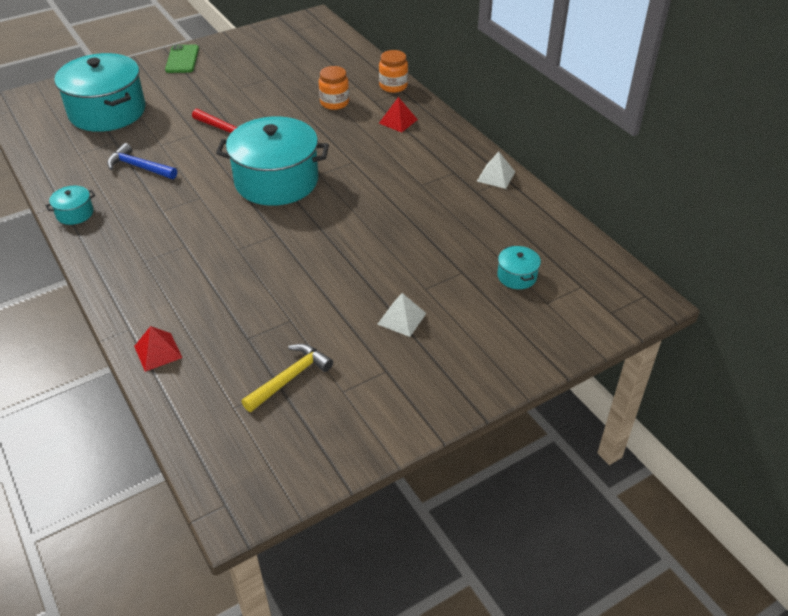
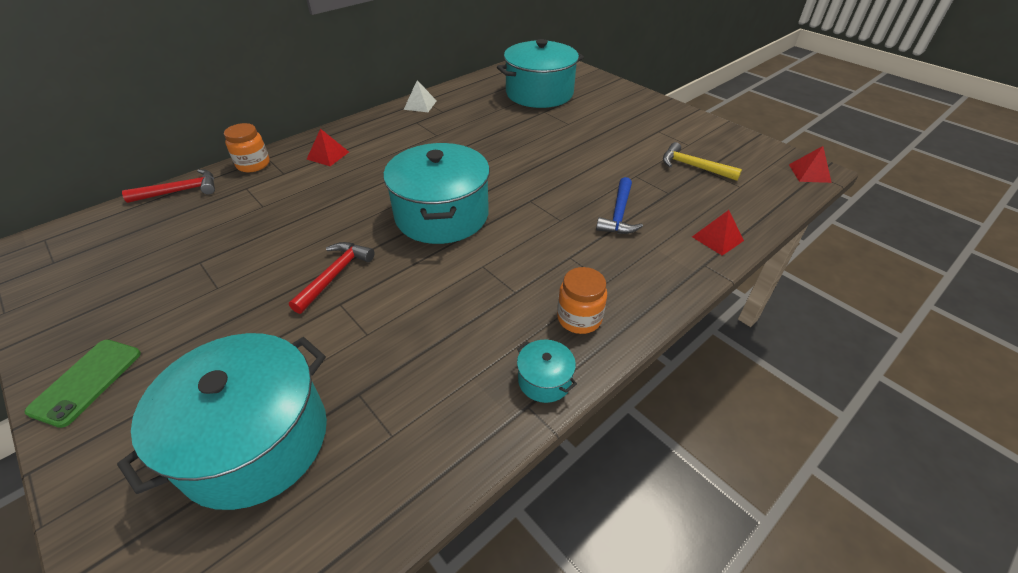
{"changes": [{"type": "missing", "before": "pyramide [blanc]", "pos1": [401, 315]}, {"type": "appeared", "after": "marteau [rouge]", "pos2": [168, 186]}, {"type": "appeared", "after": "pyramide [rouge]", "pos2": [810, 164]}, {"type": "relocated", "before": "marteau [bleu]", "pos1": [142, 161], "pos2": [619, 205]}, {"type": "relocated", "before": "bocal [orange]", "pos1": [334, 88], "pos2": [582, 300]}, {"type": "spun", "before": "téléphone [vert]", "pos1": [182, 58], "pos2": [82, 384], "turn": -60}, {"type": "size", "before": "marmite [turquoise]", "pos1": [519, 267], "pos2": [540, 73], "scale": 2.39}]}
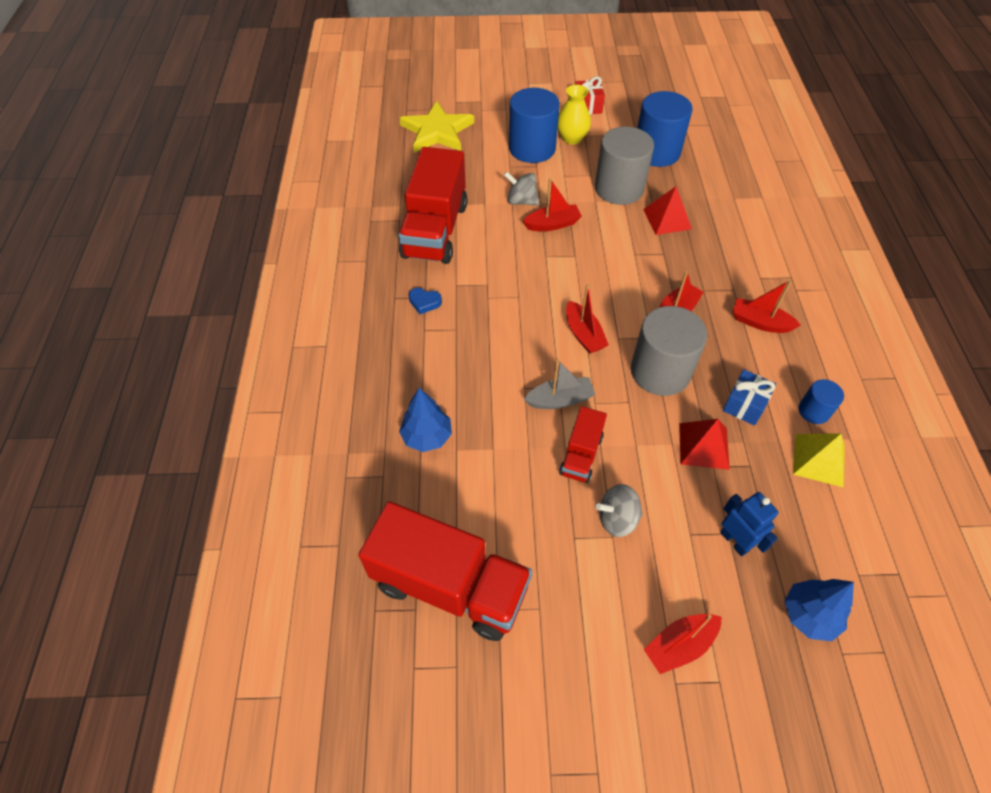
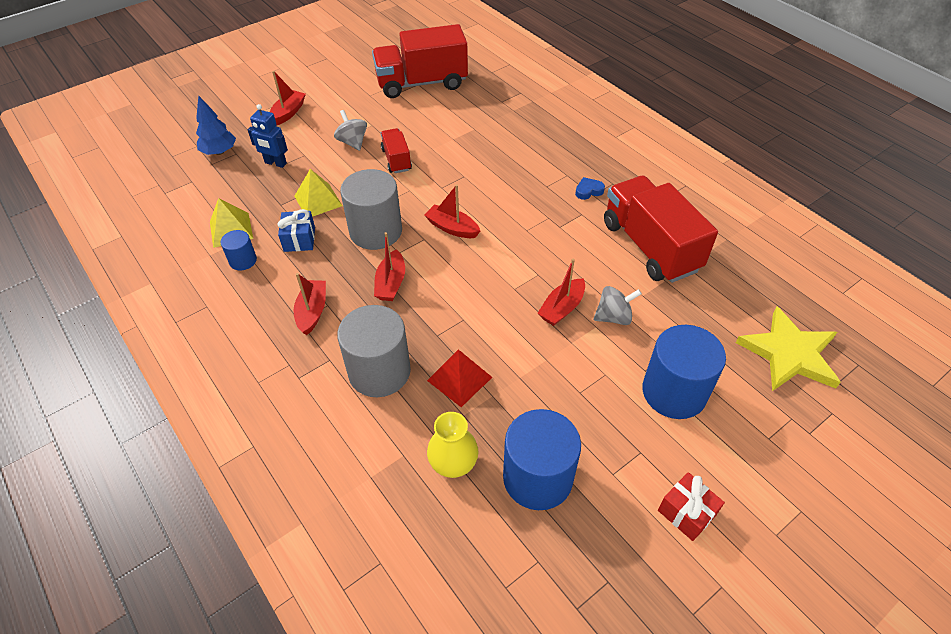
{"changes": [{"type": "missing", "before": "arbre [bleu]", "pos1": [425, 420]}, {"type": "missing", "before": "bateau [gris]", "pos1": [560, 384]}, {"type": "relocated", "before": "vase [jaune]", "pos1": [574, 115], "pos2": [453, 445]}, {"type": "relocated", "before": "cylindre [gris]", "pos1": [624, 166], "pos2": [374, 351]}, {"type": "colour", "before": "pyramide [rouge]", "after": "pyramide [jaune]", "pos1": [704, 444], "pos2": [318, 193]}, {"type": "spun", "before": "toupie [gris]", "pos1": [619, 510], "pos2": [350, 130], "turn": -75}, {"type": "spun", "before": "bateau [rouge]", "pos1": [767, 306], "pos2": [309, 304], "turn": -75}]}
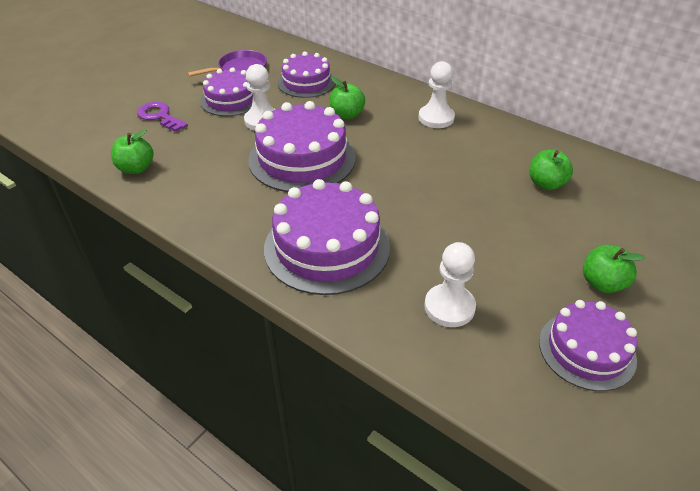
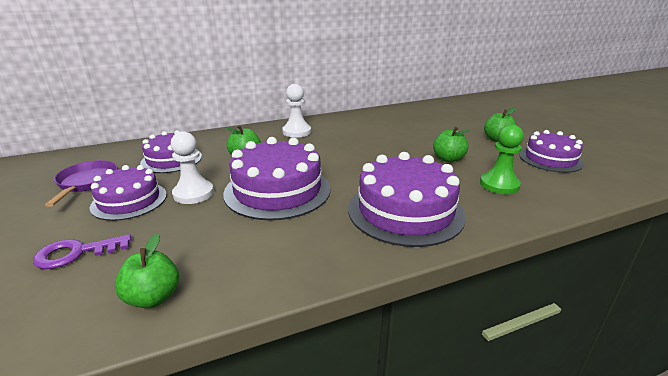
{"changes": [{"type": "relocated", "before": "pomme [vert]", "pos1": [551, 169], "pos2": [452, 144]}, {"type": "colour", "before": "pion [blanc]", "after": "pion [vert]", "pos1": [450, 284], "pos2": [502, 159]}]}
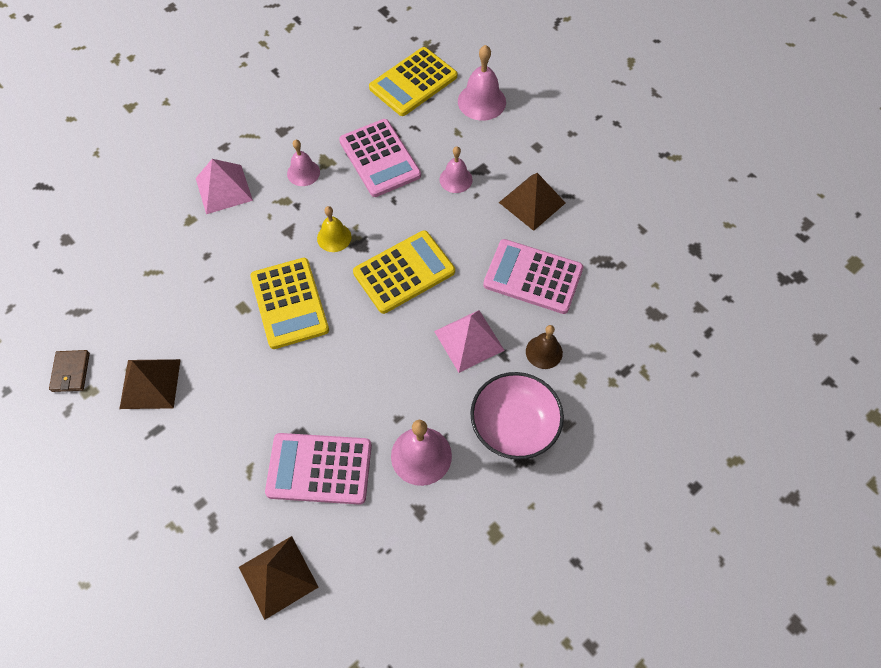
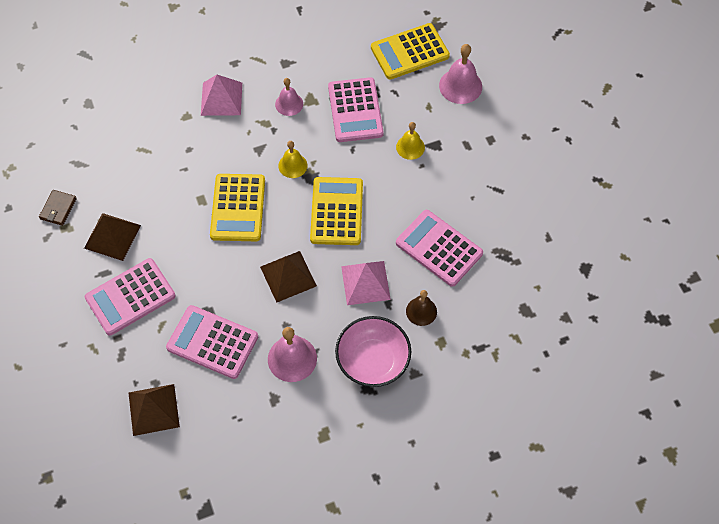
{"changes": [{"type": "appeared", "after": "calculatrice [rose]", "pos2": [130, 297]}, {"type": "relocated", "before": "pyramide [marron]", "pos1": [532, 202], "pos2": [288, 277]}, {"type": "colour", "before": "cloche [rose]", "after": "cloche [jaune]", "pos1": [456, 169], "pos2": [410, 141]}, {"type": "spun", "before": "calculatrice [jaune]", "pos1": [404, 272], "pos2": [336, 211], "turn": -75}]}
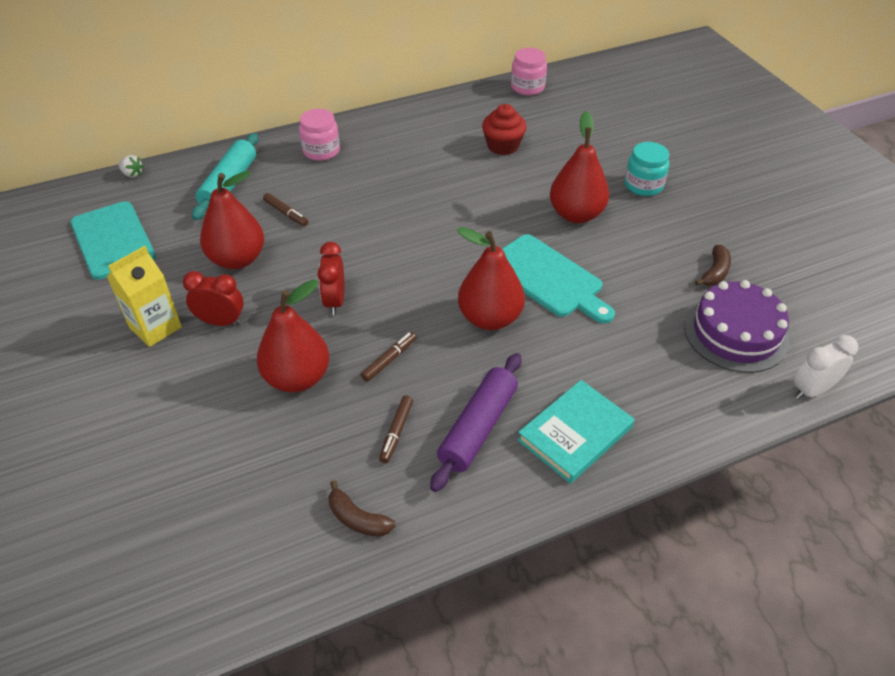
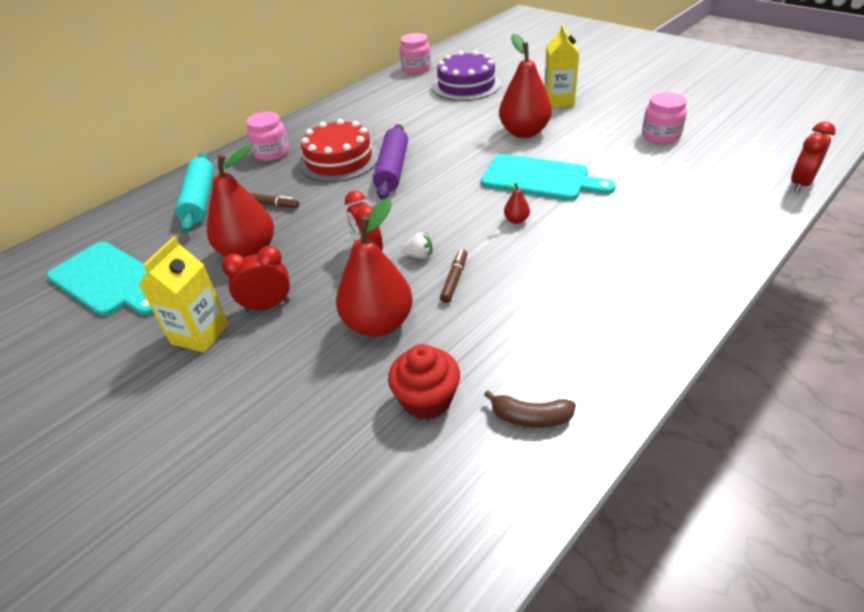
{"changes": [{"type": "missing", "before": "feutre [marron]", "pos1": [396, 429]}, {"type": "missing", "before": "livre [turquoise]", "pos1": [576, 432]}, {"type": "appeared", "after": "gâteau [rouge]", "pos2": [339, 150]}, {"type": "relocated", "before": "fraise [blanc]", "pos1": [131, 166], "pos2": [417, 245]}, {"type": "relocated", "before": "rouleau à pâtisserie [violet]", "pos1": [475, 422], "pos2": [390, 161]}, {"type": "relocated", "before": "muffin [rouge]", "pos1": [504, 129], "pos2": [424, 382]}, {"type": "relocated", "before": "gâteau [violet]", "pos1": [736, 326], "pos2": [467, 76]}, {"type": "exchanged", "before": "bocal [turquoise]", "after": "brique de lait [jaune]", "pos1": [647, 169], "pos2": [561, 65]}, {"type": "exchanged", "before": "banane [marron]", "after": "bocal [rose]", "pos1": [713, 265], "pos2": [664, 118]}, {"type": "colour", "before": "réveil [blanc]", "after": "réveil [rouge]", "pos1": [825, 367], "pos2": [813, 157]}, {"type": "size", "before": "poire [rouge]", "pos1": [491, 278], "pos2": [517, 203], "scale": 0.41}]}
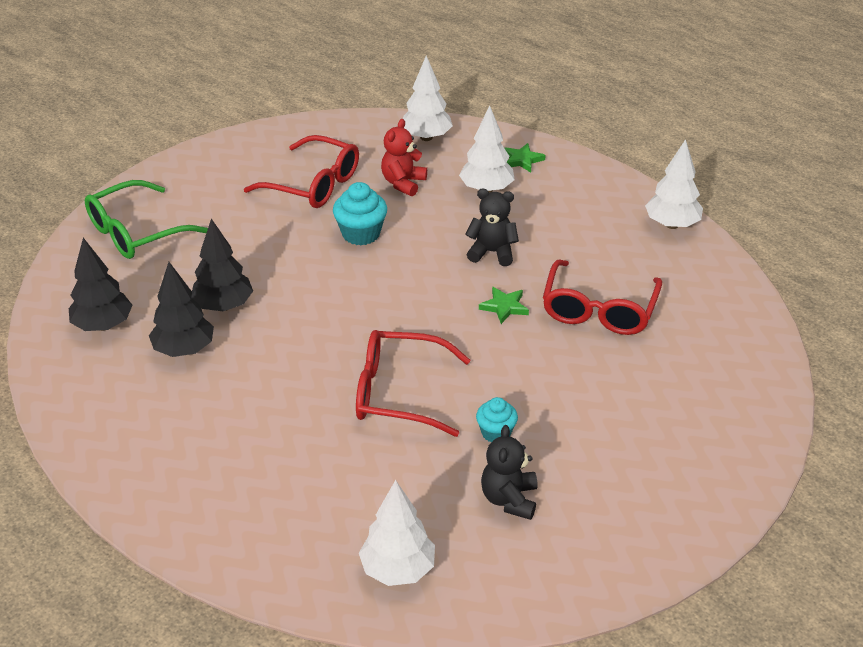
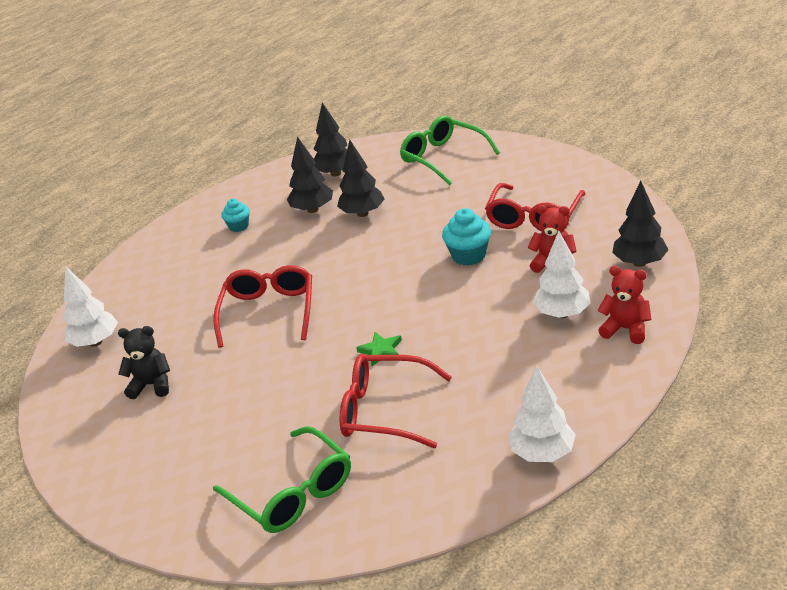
{"changes": [{"type": "missing", "before": "ours en peluche [noir]", "pos1": [492, 227]}, {"type": "appeared", "after": "lunettes [vert]", "pos2": [282, 479]}, {"type": "relocated", "before": "muffin [turquoise]", "pos1": [497, 419], "pos2": [235, 215]}, {"type": "exchanged", "before": "étoile [vert]", "after": "ours en peluche [rouge]", "pos1": [525, 157], "pos2": [624, 305]}, {"type": "colour", "before": "arbre [blanc]", "after": "arbre [noir]", "pos1": [428, 98], "pos2": [640, 224]}]}
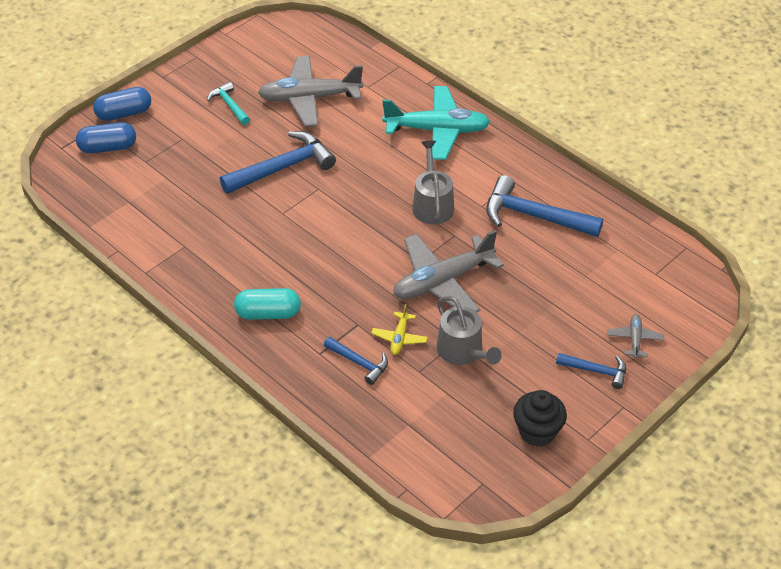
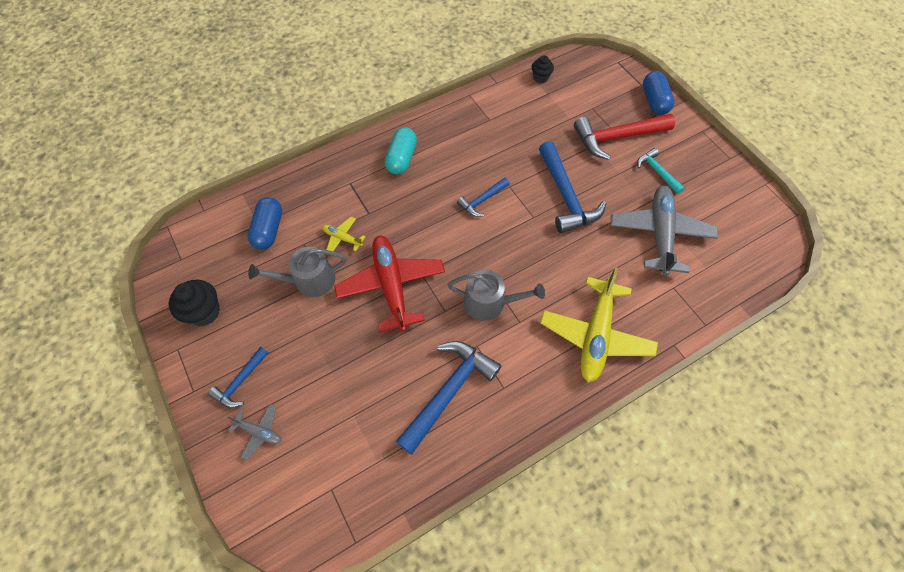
{"changes": [{"type": "appeared", "after": "muffin [noir]", "pos2": [543, 69]}, {"type": "appeared", "after": "marteau [rouge]", "pos2": [624, 137]}, {"type": "relocated", "before": "gélule [bleu]", "pos1": [106, 138], "pos2": [264, 223]}, {"type": "relocated", "before": "marteau [bleu]", "pos1": [356, 361], "pos2": [483, 197]}, {"type": "colour", "before": "avion [turquoise]", "after": "avion [jaune]", "pos1": [436, 123], "pos2": [599, 325]}, {"type": "colour", "before": "avion [gris]", "after": "avion [rouge]", "pos1": [448, 271], "pos2": [389, 284]}, {"type": "spun", "before": "marteau [turquoise]", "pos1": [228, 103], "pos2": [661, 171], "turn": -105}]}
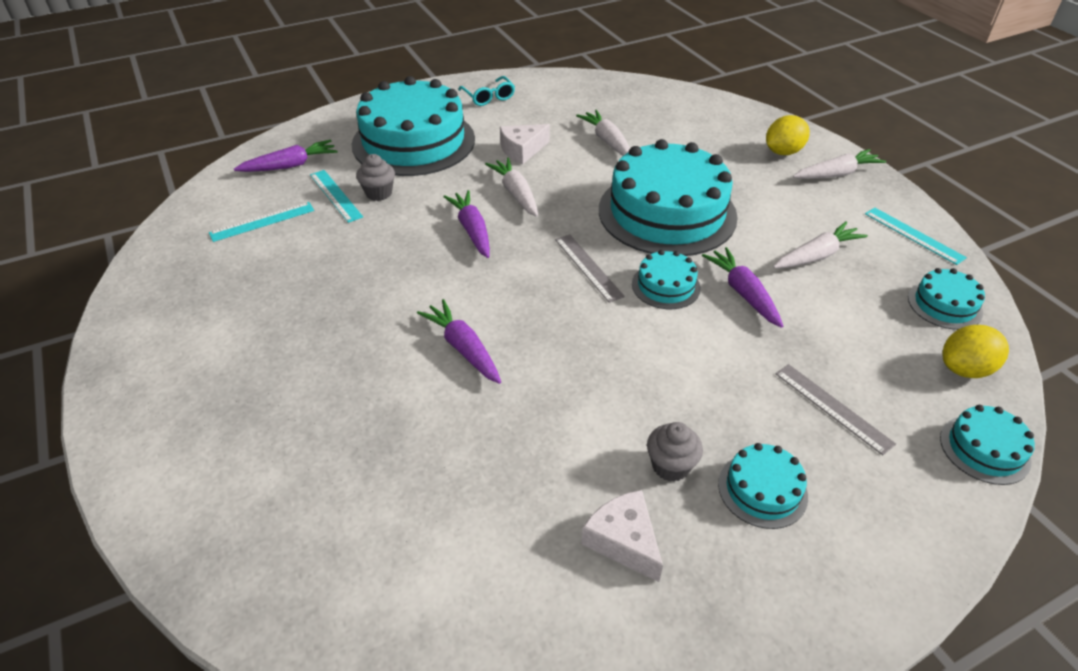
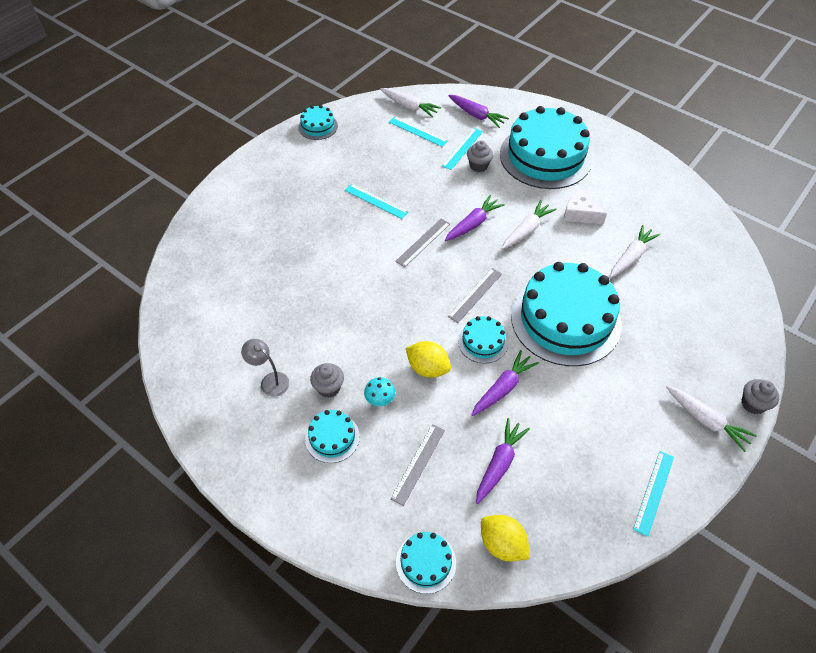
{"changes": [{"type": "missing", "before": "lunettes [turquoise]", "pos1": [486, 91]}, {"type": "appeared", "after": "règle [turquoise]", "pos2": [376, 201]}, {"type": "appeared", "after": "champignon [turquoise]", "pos2": [379, 391]}, {"type": "appeared", "after": "règle [gris]", "pos2": [422, 243]}, {"type": "appeared", "after": "muffin [gris]", "pos2": [760, 396]}, {"type": "relocated", "before": "carotte [violet]", "pos1": [459, 341], "pos2": [503, 461]}, {"type": "relocated", "before": "citron [jaune]", "pos1": [788, 135], "pos2": [428, 359]}, {"type": "relocated", "before": "carotte [blanc]", "pos1": [820, 244], "pos2": [410, 102]}, {"type": "relocated", "before": "gâteau [turquoise]", "pos1": [946, 299], "pos2": [318, 122]}, {"type": "exchanged", "before": "fromage [blanc]", "after": "lampe [gris]", "pos1": [622, 536], "pos2": [265, 368]}]}
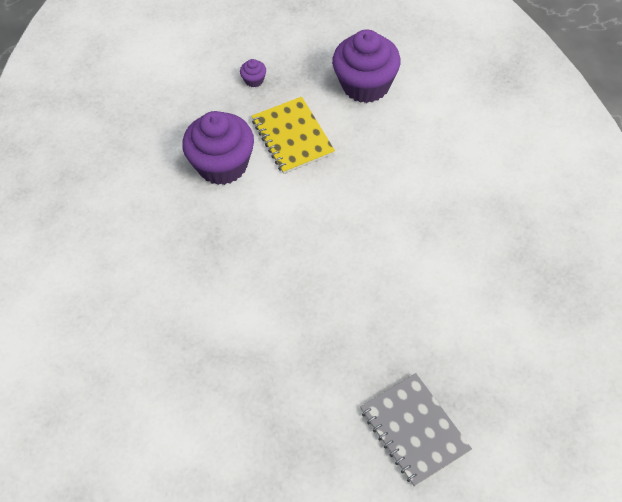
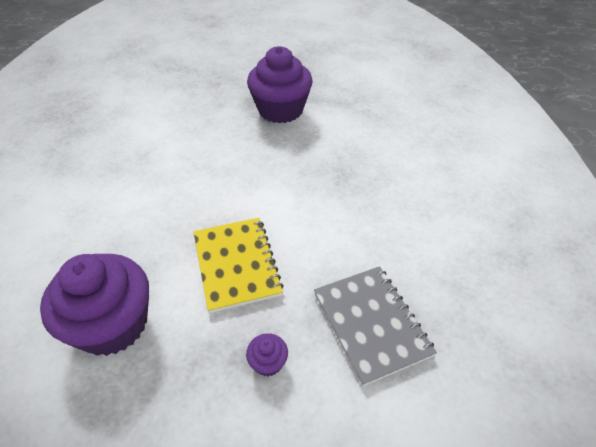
{"changes": [{"type": "relocated", "before": "muffin [violet]", "pos1": [218, 148], "pos2": [280, 84]}, {"type": "relocated", "before": "carnet [gris]", "pos1": [416, 430], "pos2": [375, 326]}]}
